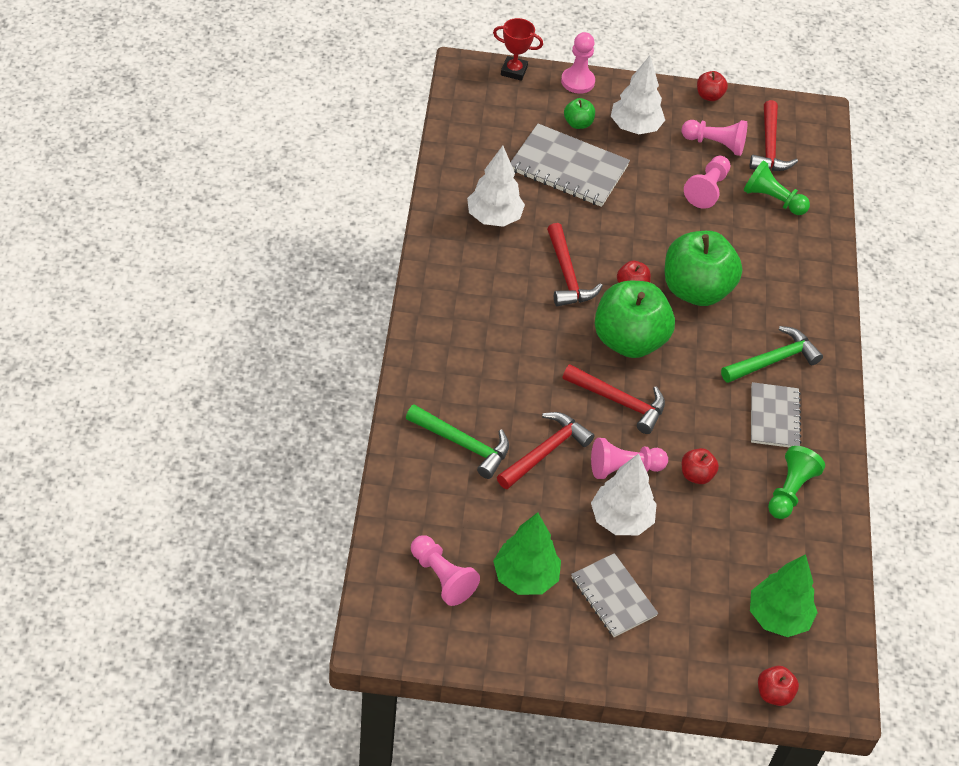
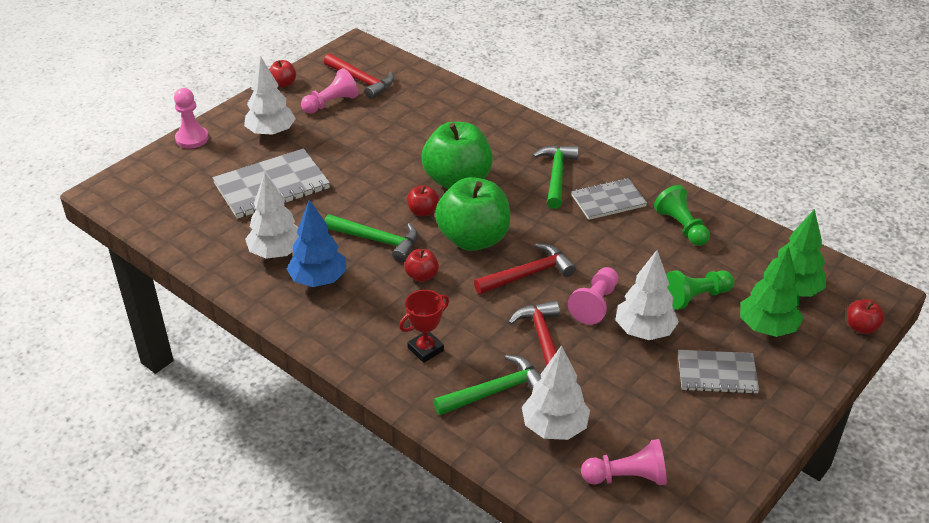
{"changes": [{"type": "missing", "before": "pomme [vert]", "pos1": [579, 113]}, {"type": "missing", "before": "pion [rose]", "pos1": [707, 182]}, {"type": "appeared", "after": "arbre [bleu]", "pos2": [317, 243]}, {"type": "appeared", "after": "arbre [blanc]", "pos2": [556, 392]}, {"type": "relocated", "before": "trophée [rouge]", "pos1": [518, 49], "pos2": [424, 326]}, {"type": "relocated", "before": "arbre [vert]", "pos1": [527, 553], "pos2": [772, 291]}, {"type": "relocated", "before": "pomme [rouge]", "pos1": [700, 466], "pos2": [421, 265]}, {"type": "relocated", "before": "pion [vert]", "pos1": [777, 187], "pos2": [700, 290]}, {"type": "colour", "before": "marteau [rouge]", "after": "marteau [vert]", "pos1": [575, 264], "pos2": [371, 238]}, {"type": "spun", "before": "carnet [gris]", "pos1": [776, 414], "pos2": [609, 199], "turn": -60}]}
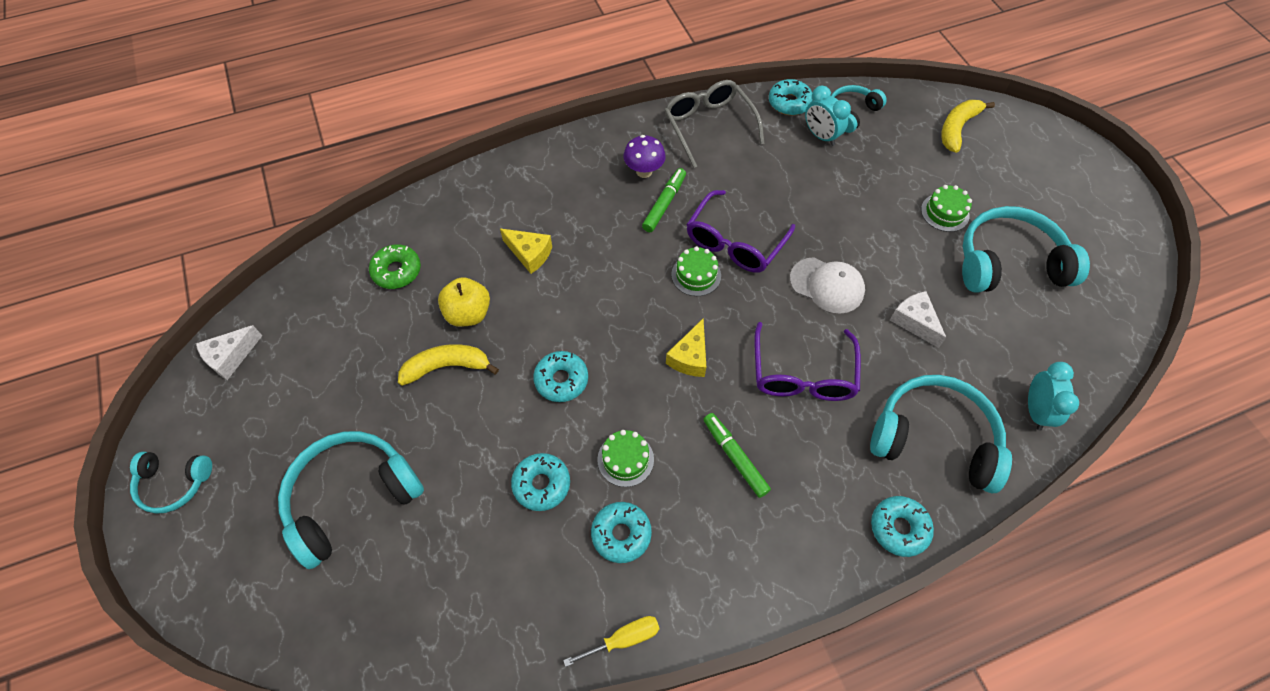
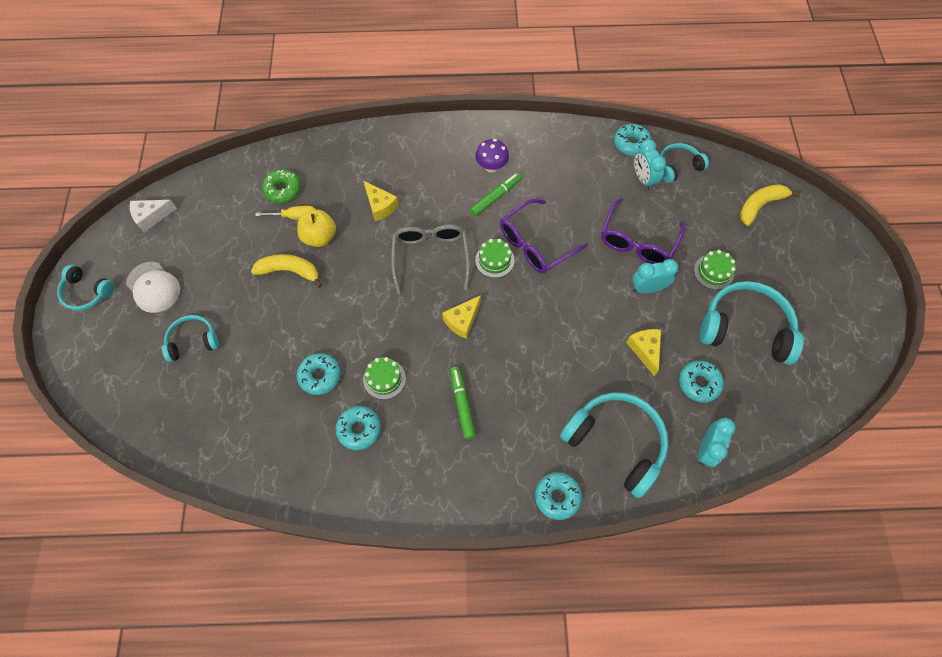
{"changes": [{"type": "appeared", "after": "réveil [turquoise]", "pos2": [655, 276]}, {"type": "relocated", "before": "beignet [turquoise]", "pos1": [560, 376], "pos2": [701, 382]}, {"type": "relocated", "before": "tournevis [jaune]", "pos1": [611, 641], "pos2": [285, 213]}, {"type": "relocated", "before": "lunettes [gris]", "pos1": [714, 124], "pos2": [430, 259]}, {"type": "relocated", "before": "lunettes [violet]", "pos1": [807, 361], "pos2": [643, 231]}, {"type": "relocated", "before": "casquette [blanc]", "pos1": [827, 285], "pos2": [153, 287]}, {"type": "colour", "before": "fromage [blanc]", "after": "fromage [jaune]", "pos1": [918, 319], "pos2": [643, 352]}, {"type": "size", "before": "casque audio [turquoise]", "pos1": [351, 500], "pos2": [190, 338], "scale": 0.55}]}
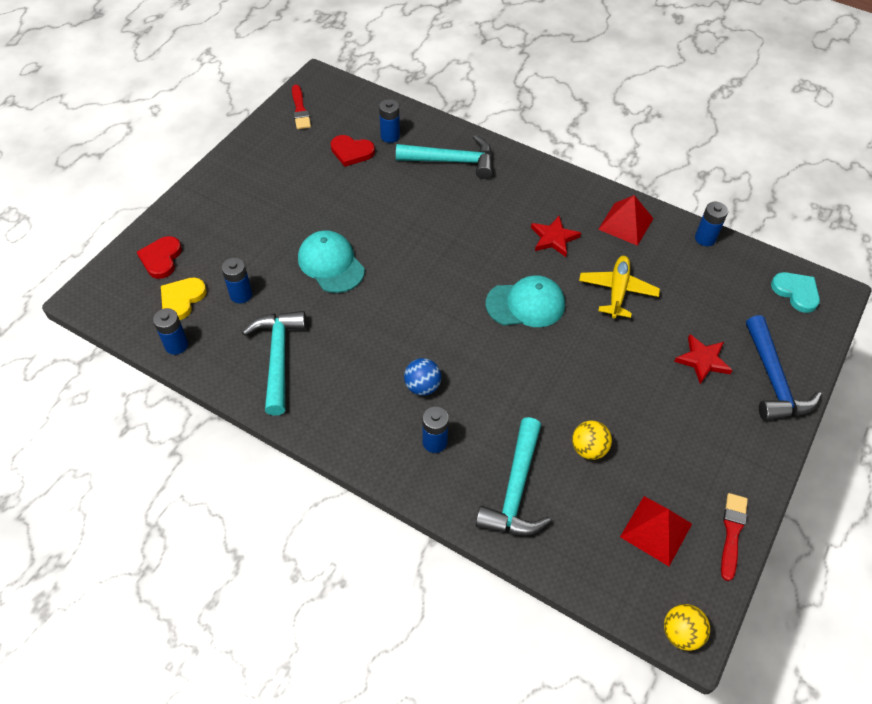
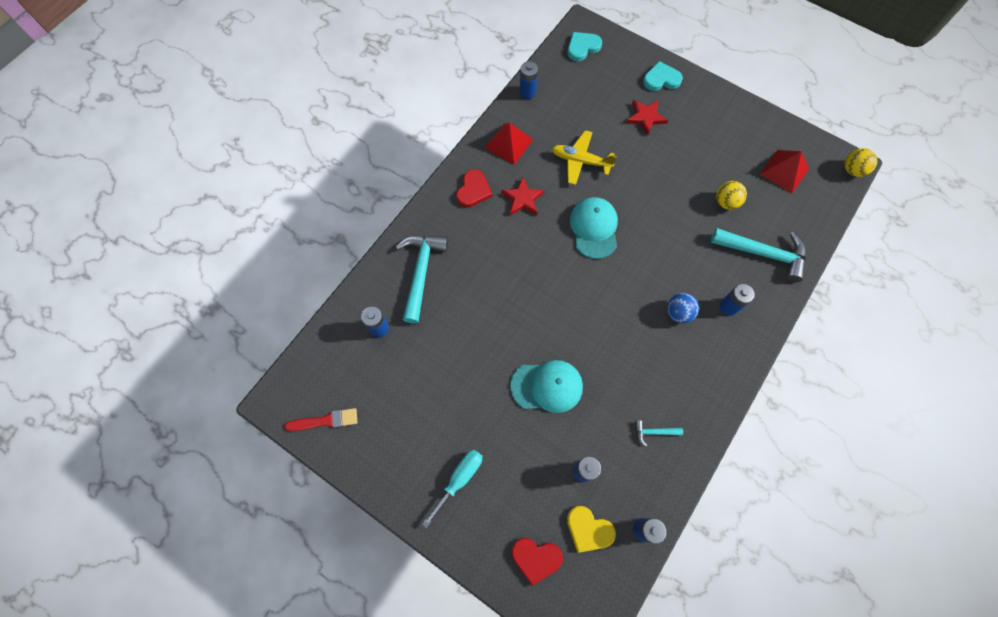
{"changes": [{"type": "missing", "before": "pinceau [rouge]", "pos1": [734, 537]}, {"type": "appeared", "after": "tournevis [turquoise]", "pos2": [452, 489]}, {"type": "relocated", "before": "cœur [rouge]", "pos1": [353, 151], "pos2": [474, 188]}, {"type": "exchanged", "before": "marteau [bleu]", "after": "cœur [turquoise]", "pos1": [784, 368], "pos2": [663, 76]}, {"type": "spun", "before": "casquette [turquoise]", "pos1": [331, 261], "pos2": [546, 386], "turn": -150}, {"type": "size", "before": "marteau [turquoise]", "pos1": [274, 363], "pos2": [659, 433], "scale": 0.45}]}
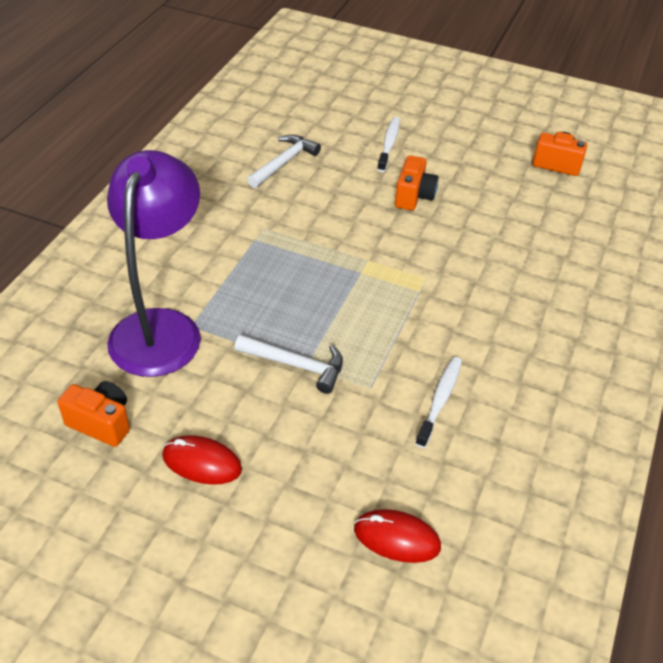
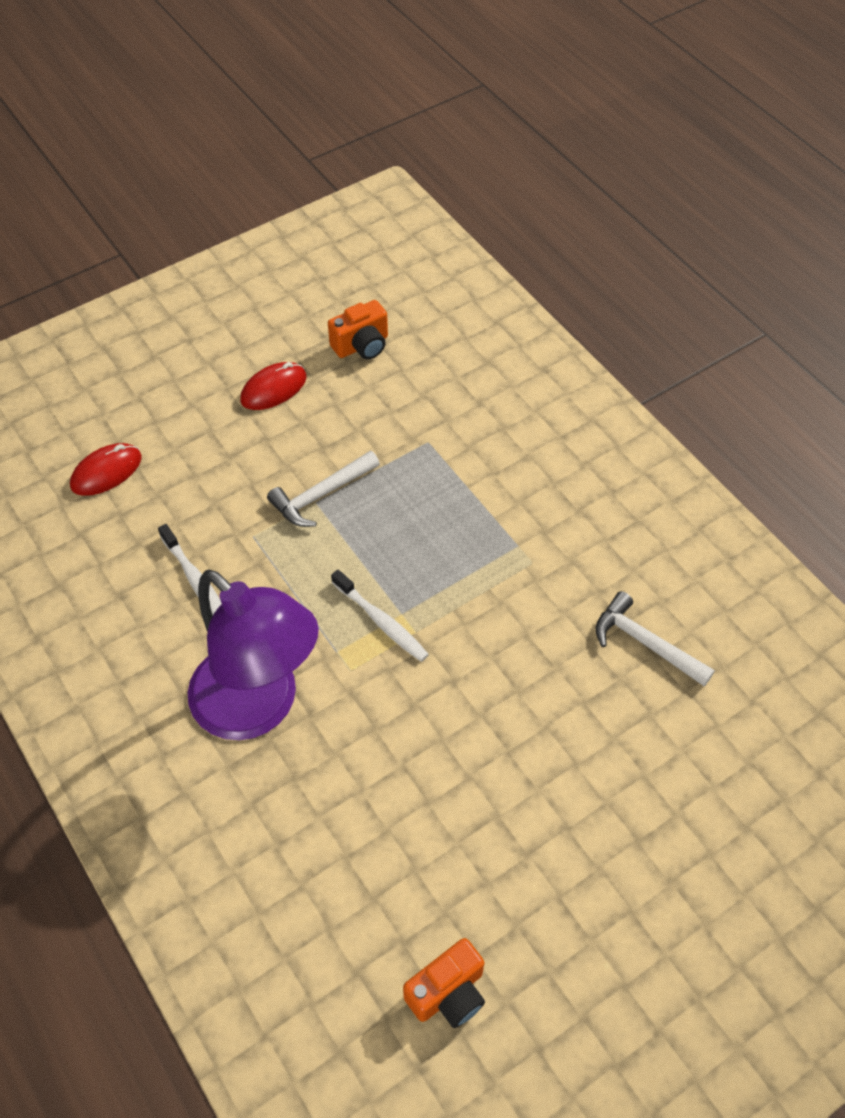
{"changes": [{"type": "missing", "before": "appareil photo [orange]", "pos1": [416, 183]}, {"type": "relocated", "before": "lampe [violet]", "pos1": [154, 263], "pos2": [253, 654]}, {"type": "relocated", "before": "brosse à dents [blanc]", "pos1": [388, 144], "pos2": [380, 616]}, {"type": "spun", "before": "marteau [blanc]", "pos1": [284, 161], "pos2": [655, 638], "turn": 150}]}
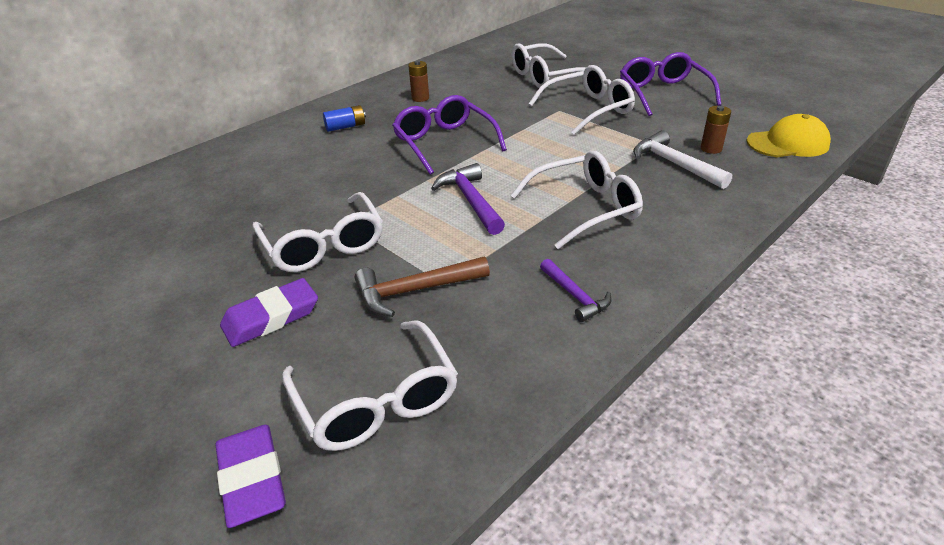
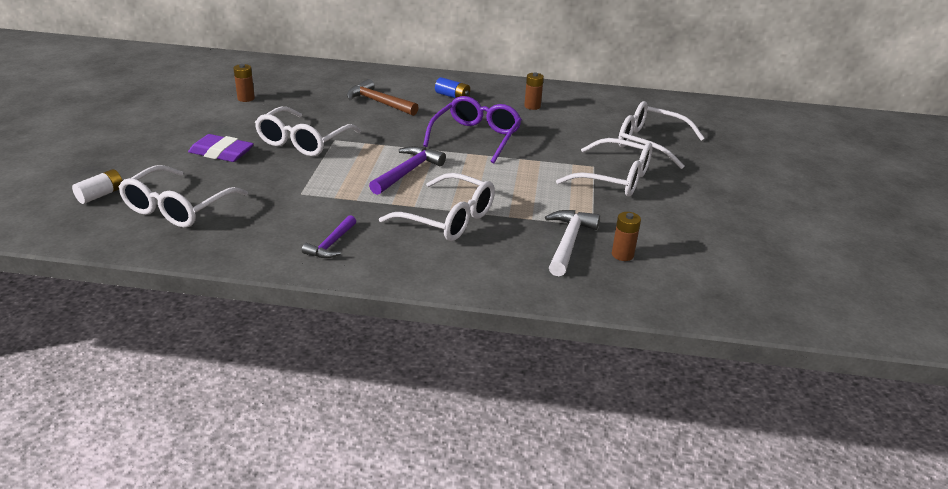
{"changes": [{"type": "missing", "before": "lunettes [violet]", "pos1": [670, 84]}, {"type": "missing", "before": "casquette [jaune]", "pos1": [789, 135]}, {"type": "appeared", "after": "pile [marron]", "pos2": [244, 83]}, {"type": "relocated", "before": "marteau [marron]", "pos1": [422, 287], "pos2": [383, 97]}, {"type": "exchanged", "before": "gomme [violet]", "after": "pile [blanc]", "pos1": [250, 476], "pos2": [97, 186]}]}
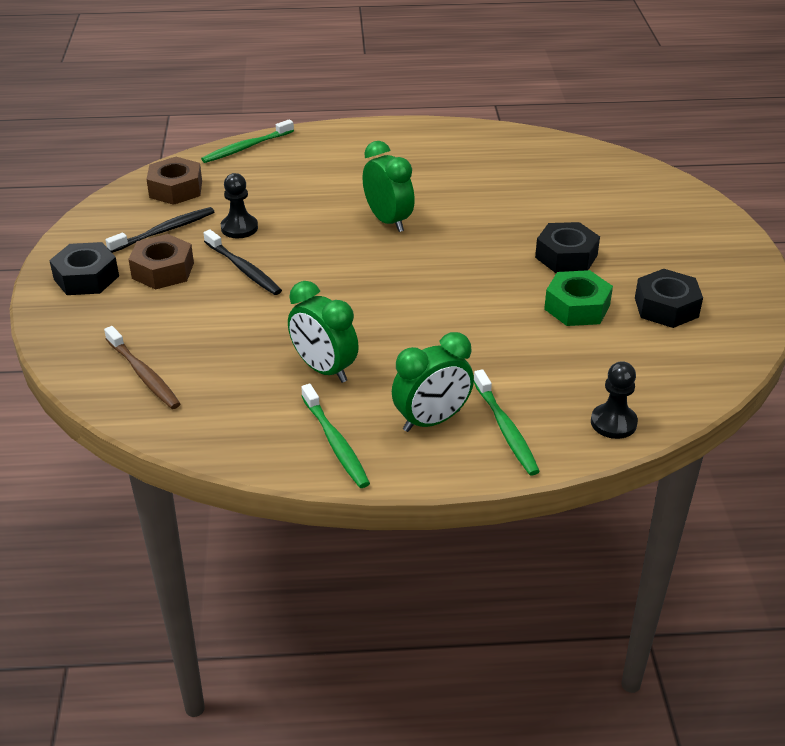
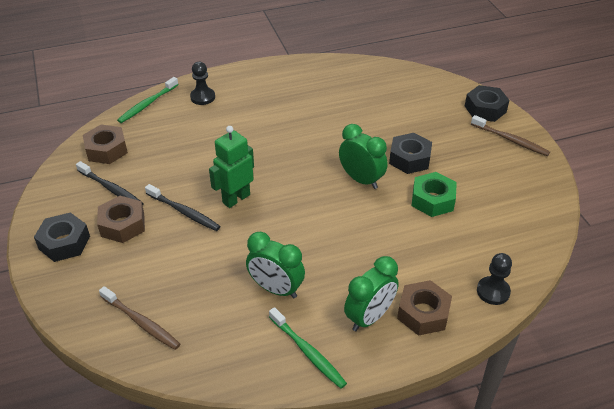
{"changes": [{"type": "appeared", "after": "robot [vert]", "pos2": [231, 167]}, {"type": "appeared", "after": "brosse à dents [marron]", "pos2": [510, 135]}, {"type": "relocated", "before": "pion [noir]", "pos1": [239, 205], "pos2": [202, 83]}, {"type": "relocated", "before": "réveil [vert]", "pos1": [388, 186], "pos2": [363, 156]}, {"type": "relocated", "before": "écrou [noir]", "pos1": [669, 298], "pos2": [487, 103]}, {"type": "exchanged", "before": "brosse à dents [vert]", "after": "écrou [marron]", "pos1": [507, 422], "pos2": [424, 308]}, {"type": "spun", "before": "brosse à dents [noir]", "pos1": [159, 230], "pos2": [110, 183], "turn": 90}]}
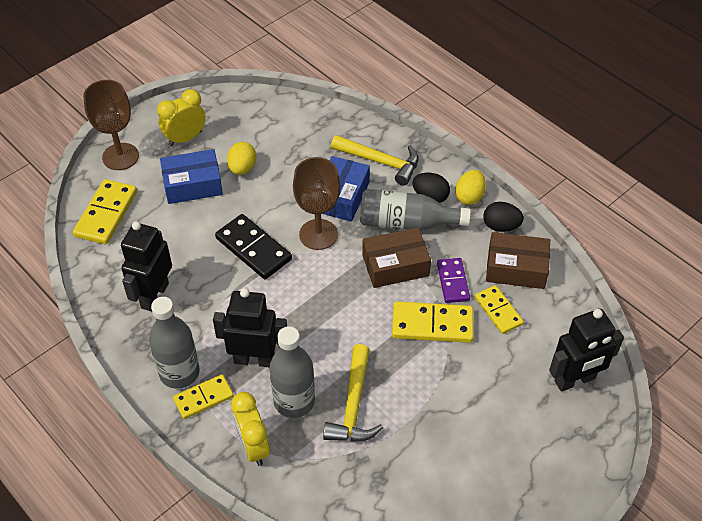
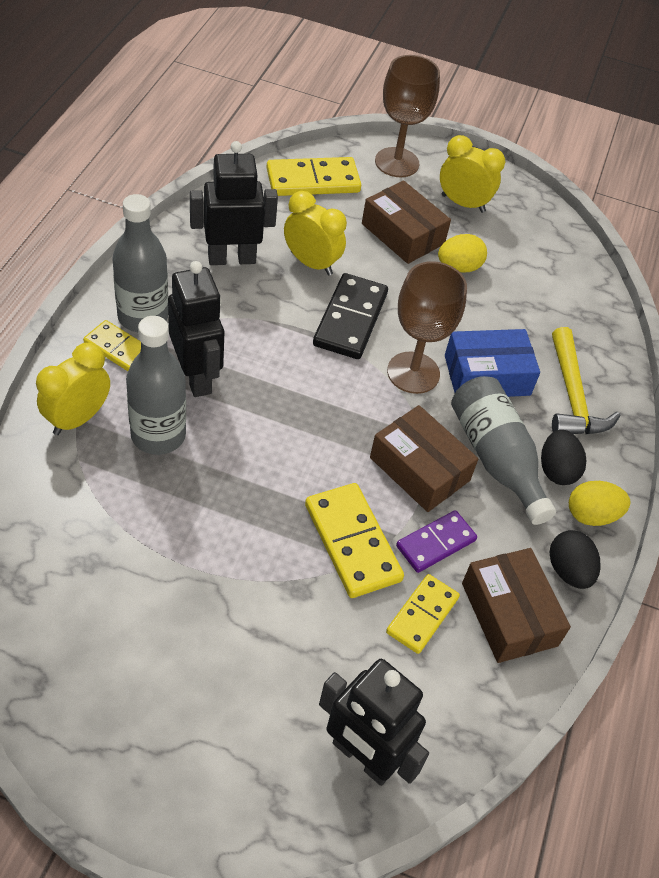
{"changes": [{"type": "missing", "before": "marteau [jaune]", "pos1": [353, 393]}, {"type": "appeared", "after": "réveil [jaune]", "pos2": [315, 233]}, {"type": "colour", "before": "boîte [bleu]", "after": "boîte [marron]", "pos1": [191, 176], "pos2": [406, 222]}]}
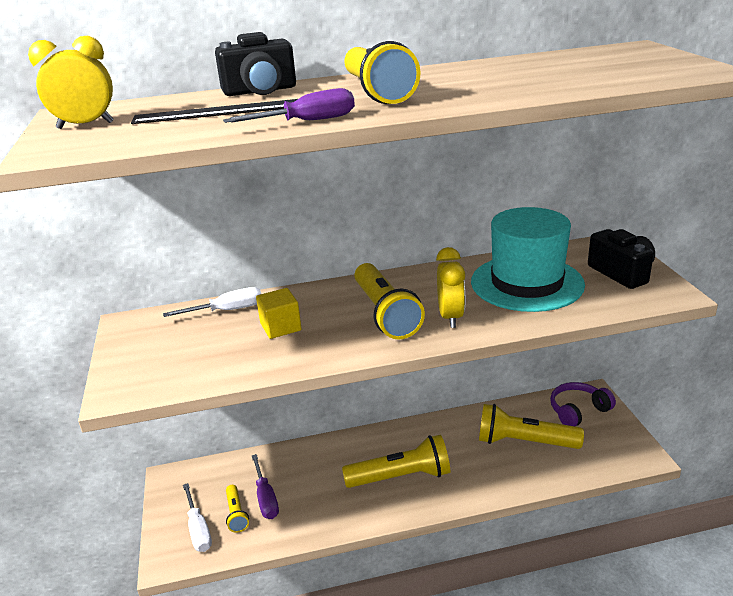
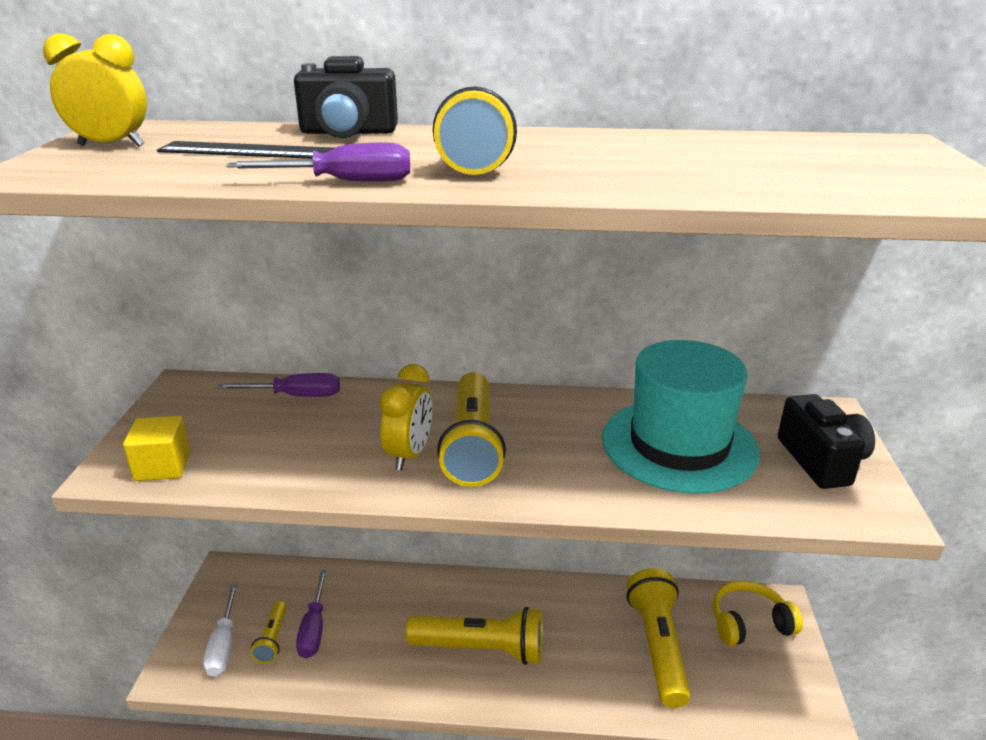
{"changes": [{"type": "relocated", "before": "cube [jaune]", "pos1": [279, 313], "pos2": [156, 448]}, {"type": "relocated", "before": "réveil [jaune]", "pos1": [450, 287], "pos2": [406, 417]}, {"type": "colour", "before": "tournevis [blanc]", "after": "tournevis [violet]", "pos1": [212, 302], "pos2": [278, 385]}, {"type": "colour", "before": "casque audio [violet]", "after": "casque audio [jaune]", "pos1": [583, 404], "pos2": [758, 613]}, {"type": "spun", "before": "lampe de poche [jaune]", "pos1": [531, 426], "pos2": [658, 638], "turn": 60}]}
